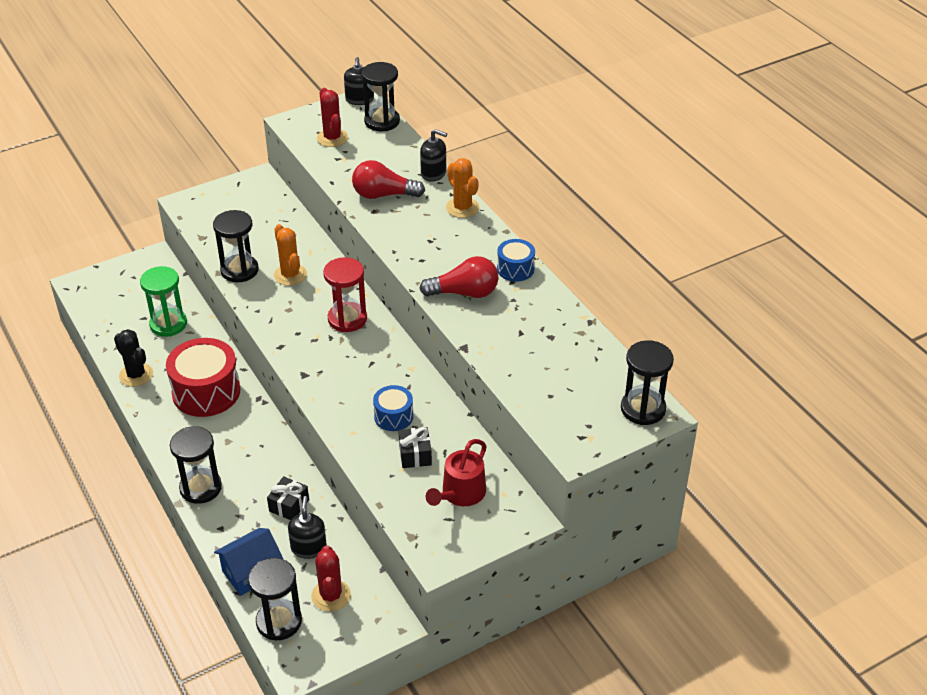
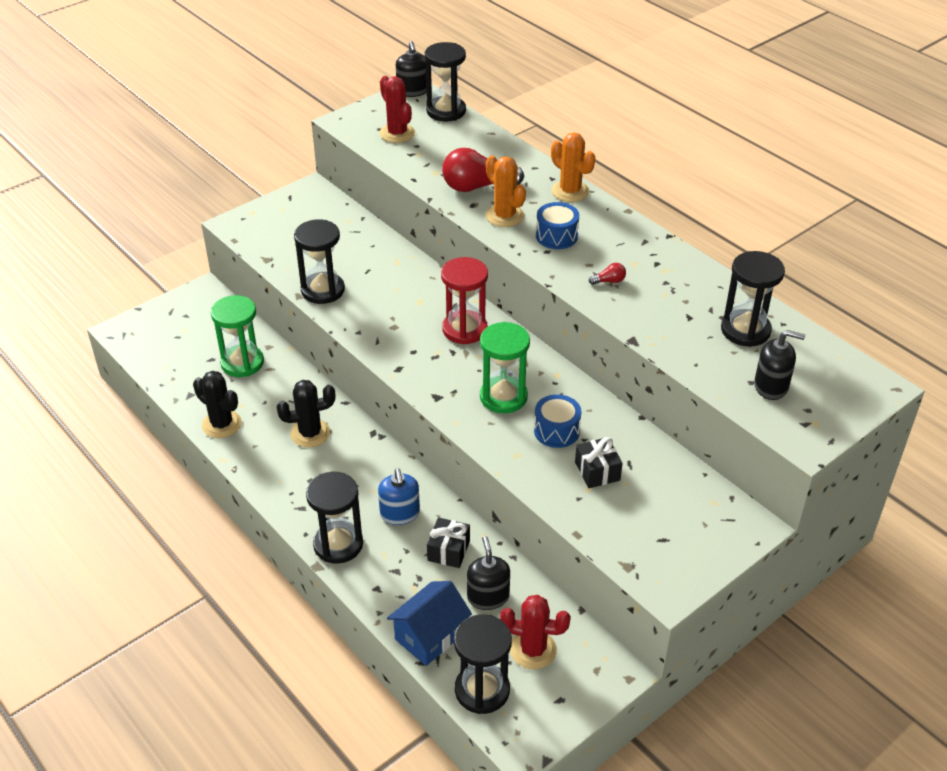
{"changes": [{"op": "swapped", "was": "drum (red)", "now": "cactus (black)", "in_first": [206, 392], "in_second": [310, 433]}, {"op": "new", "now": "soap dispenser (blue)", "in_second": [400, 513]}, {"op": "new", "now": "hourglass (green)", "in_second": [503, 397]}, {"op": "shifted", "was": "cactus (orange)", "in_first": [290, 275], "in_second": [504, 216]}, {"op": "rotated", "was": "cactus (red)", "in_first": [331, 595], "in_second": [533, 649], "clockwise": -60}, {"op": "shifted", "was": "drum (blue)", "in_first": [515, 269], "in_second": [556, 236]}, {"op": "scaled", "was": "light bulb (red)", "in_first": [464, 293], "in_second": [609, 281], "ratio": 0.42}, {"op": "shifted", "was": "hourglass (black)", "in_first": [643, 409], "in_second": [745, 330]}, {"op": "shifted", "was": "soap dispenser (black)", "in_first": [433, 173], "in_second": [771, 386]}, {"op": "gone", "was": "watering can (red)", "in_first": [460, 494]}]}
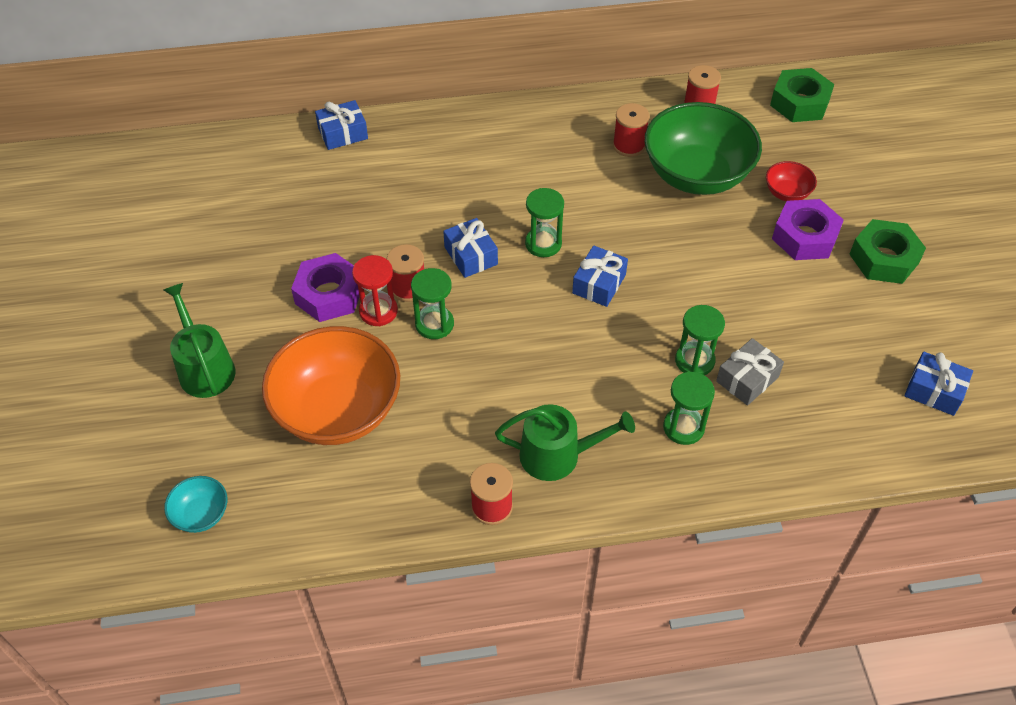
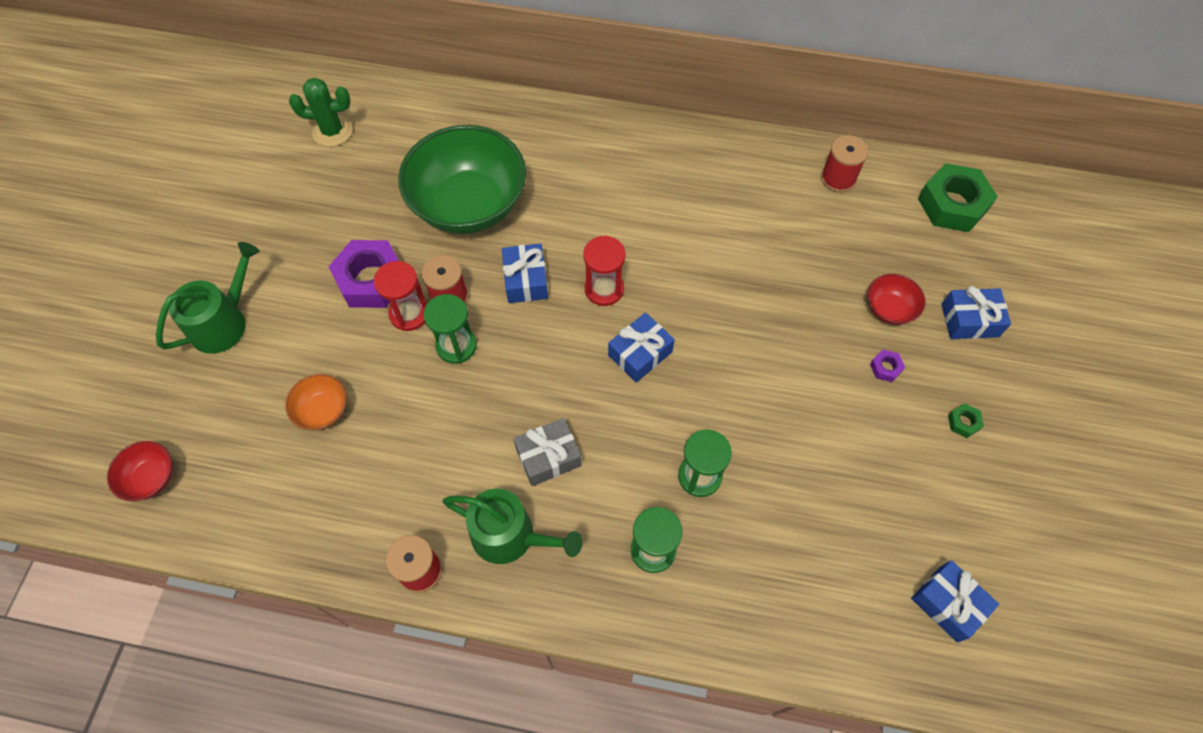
{"changes": [{"op": "repainted", "was": "bowl (turquoise)", "now": "bowl (red)", "in_first": [201, 514], "in_second": [151, 478]}, {"op": "rotated", "was": "watering can (green)", "in_first": [204, 368], "in_second": [223, 322], "clockwise": 45}, {"op": "scaled", "was": "bowl (orange)", "in_first": [338, 410], "in_second": [323, 410], "ratio": 0.43}, {"op": "new", "now": "cactus (green)", "in_second": [332, 131]}, {"op": "shifted", "was": "bowl (green)", "in_first": [696, 175], "in_second": [469, 205]}, {"op": "shifted", "was": "gift (grey)", "in_first": [747, 379], "in_second": [548, 457]}, {"op": "repainted", "was": "hourglass (green)", "now": "hourglass (red)", "in_first": [543, 244], "in_second": [604, 289]}, {"op": "scaled", "was": "nut (purple)", "in_first": [805, 237], "in_second": [885, 368], "ratio": 0.42}, {"op": "shifted", "was": "gift (blue)", "in_first": [343, 133], "in_second": [969, 320]}, {"op": "scaled", "was": "nut (green)", "in_first": [884, 258], "in_second": [963, 422], "ratio": 0.42}, {"op": "gone", "was": "spool (red)", "in_first": [629, 145]}]}
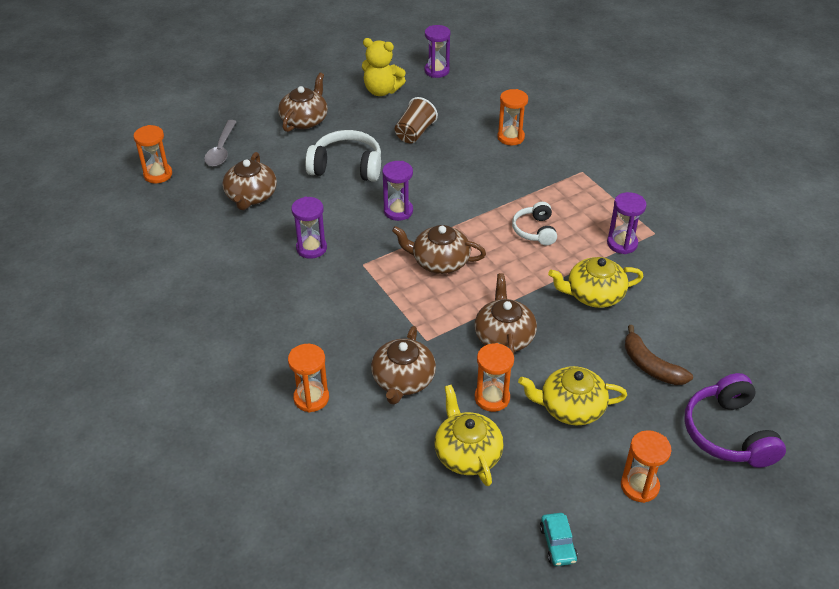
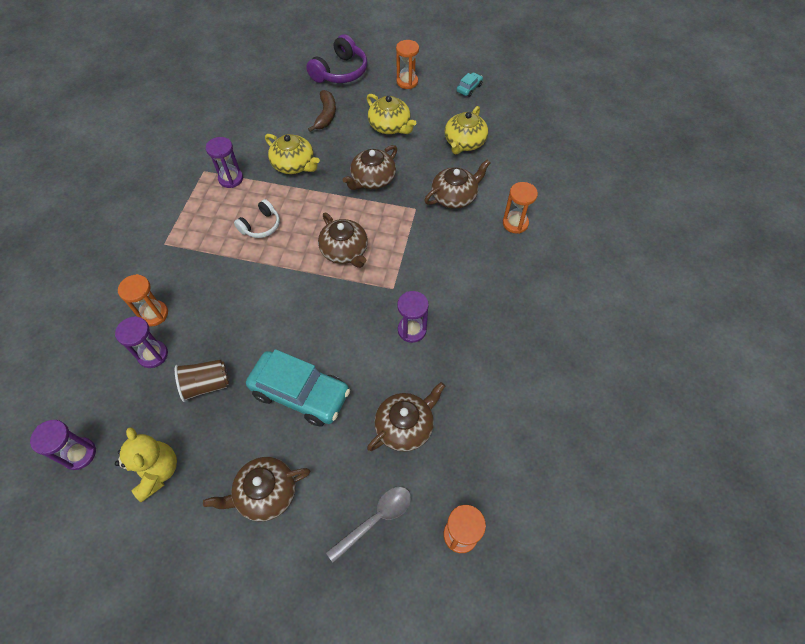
{"changes": [{"op": "shifted", "was": "hourglass (purple)", "in_first": [398, 211], "in_second": [153, 355]}, {"op": "swapped", "was": "headphones (white)", "now": "car (turquoise)", "in_first": [347, 167], "in_second": [300, 393]}, {"op": "gone", "was": "hourglass (orange)", "in_first": [492, 398]}]}
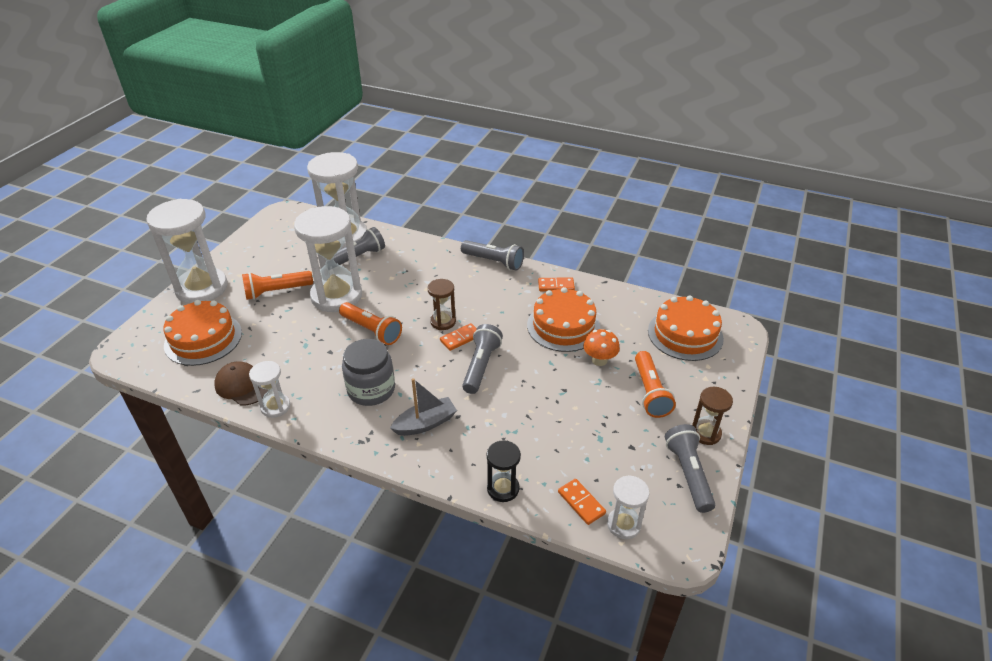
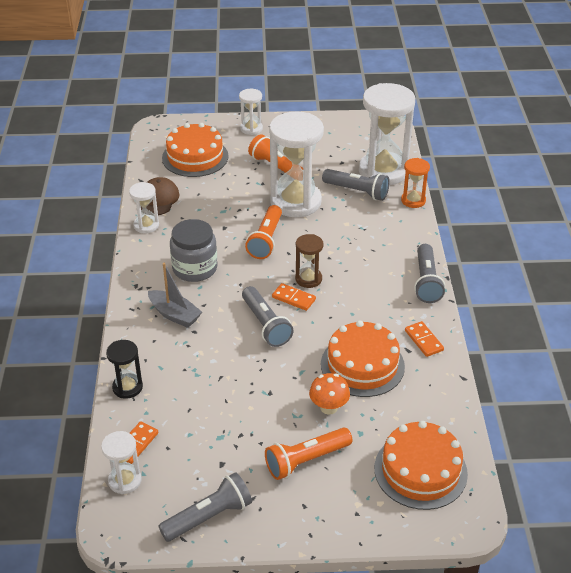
{"changes": [{"op": "scaled", "was": "hourglass (white)", "in_first": [202, 288], "in_second": [251, 128], "ratio": 0.48}, {"op": "rotated", "was": "flashlight (grey)", "in_first": [481, 366], "in_second": [265, 325], "clockwise": 75}, {"op": "new", "now": "hourglass (orange)", "in_second": [413, 200]}, {"op": "gone", "was": "hourglass (brown)", "in_first": [705, 433]}]}
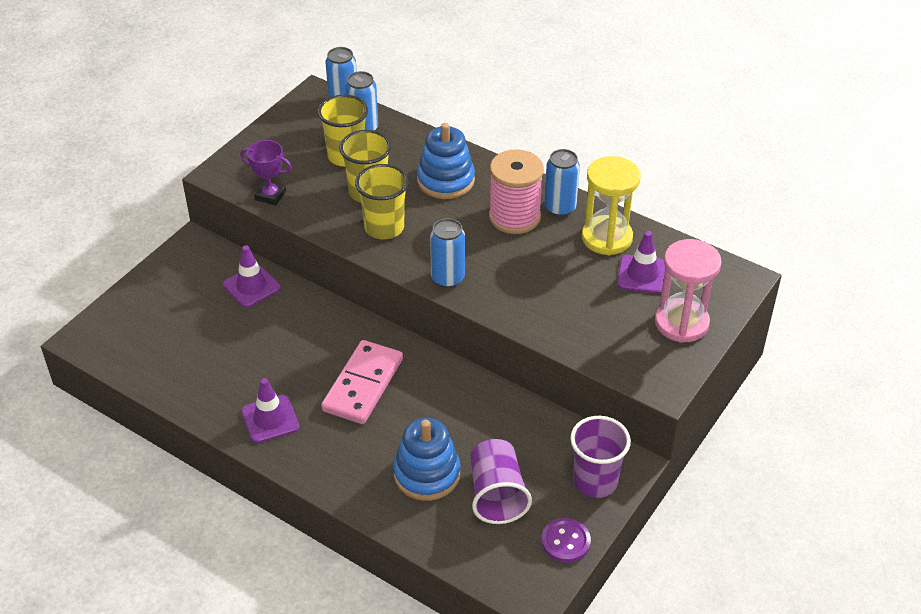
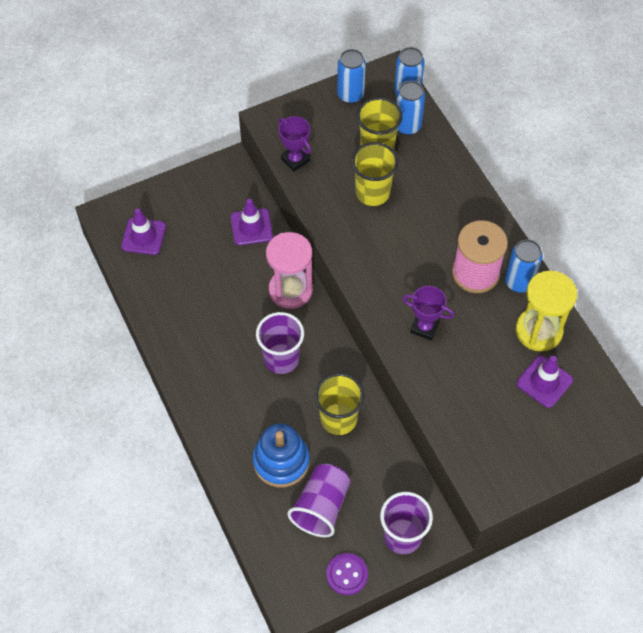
{"changes": [{"op": "shifted", "was": "traffic cone (purple)", "in_first": [270, 419], "in_second": [143, 236]}, {"op": "swapped", "was": "domino (pink)", "now": "cup (purple)", "in_first": [363, 385], "in_second": [281, 359]}, {"op": "shifted", "was": "hourglass (pink)", "in_first": [681, 323], "in_second": [290, 290]}, {"op": "shifted", "was": "cup (yellow)", "in_first": [384, 227], "in_second": [338, 419]}, {"op": "shifted", "was": "can (blue)", "in_first": [448, 278], "in_second": [350, 95]}, {"op": "new", "now": "trophy (purple)", "in_second": [424, 327]}, {"op": "gone", "was": "stacking toy (blue)", "in_first": [445, 180]}]}
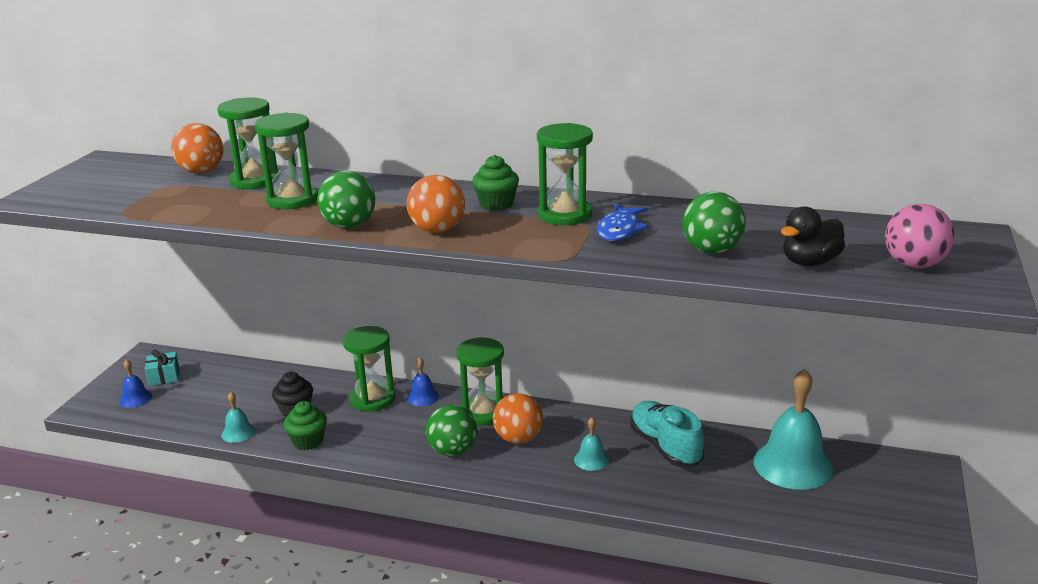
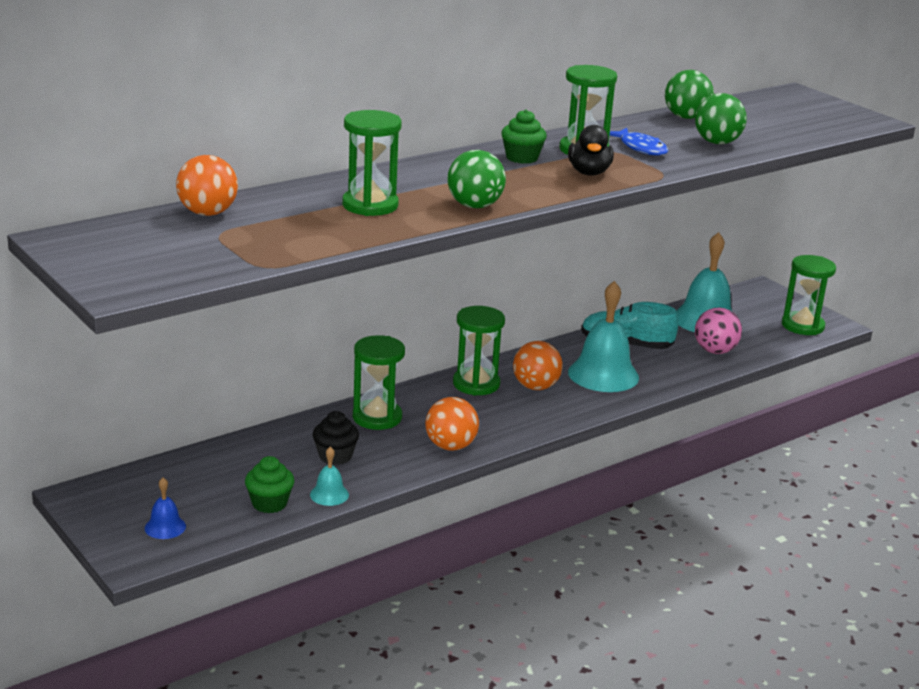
{"changes": [{"op": "shifted", "was": "cupcake (green)", "in_first": [308, 441], "in_second": [269, 503]}, {"op": "shifted", "was": "ball (orange)", "in_first": [437, 230], "in_second": [450, 446]}, {"op": "shifted", "was": "duck (black)", "in_first": [810, 262], "in_second": [589, 173]}, {"op": "scaled", "was": "bell (turquoise)", "in_first": [591, 459], "in_second": [603, 374], "ratio": 2.16}, {"op": "shifted", "was": "ball (green)", "in_first": [452, 451], "in_second": [686, 117]}, {"op": "shifted", "was": "ball (pink)", "in_first": [914, 265], "in_second": [715, 351]}, {"op": "shifted", "was": "hourglass (green)", "in_first": [255, 180], "in_second": [802, 326]}, {"op": "gone", "was": "gift (turquoise)", "in_first": [164, 377]}, {"op": "gone", "was": "bell (blue)", "in_first": [423, 397]}]}
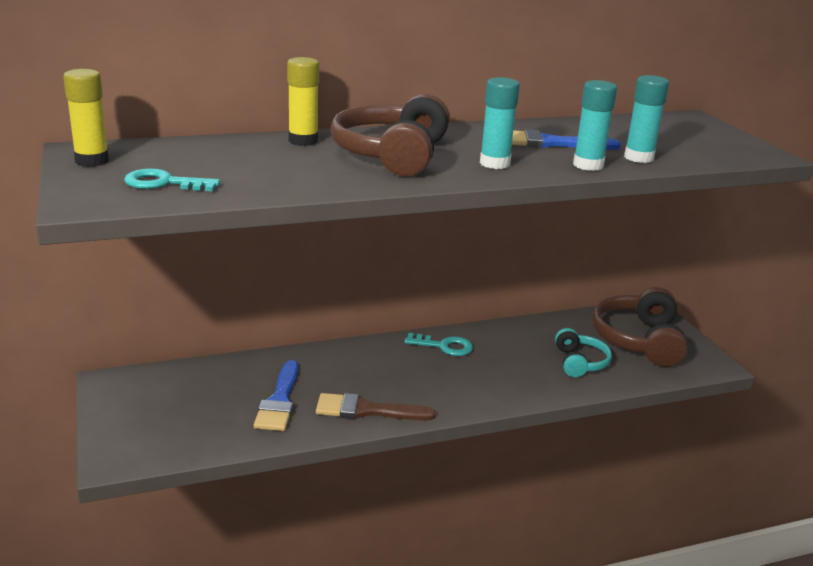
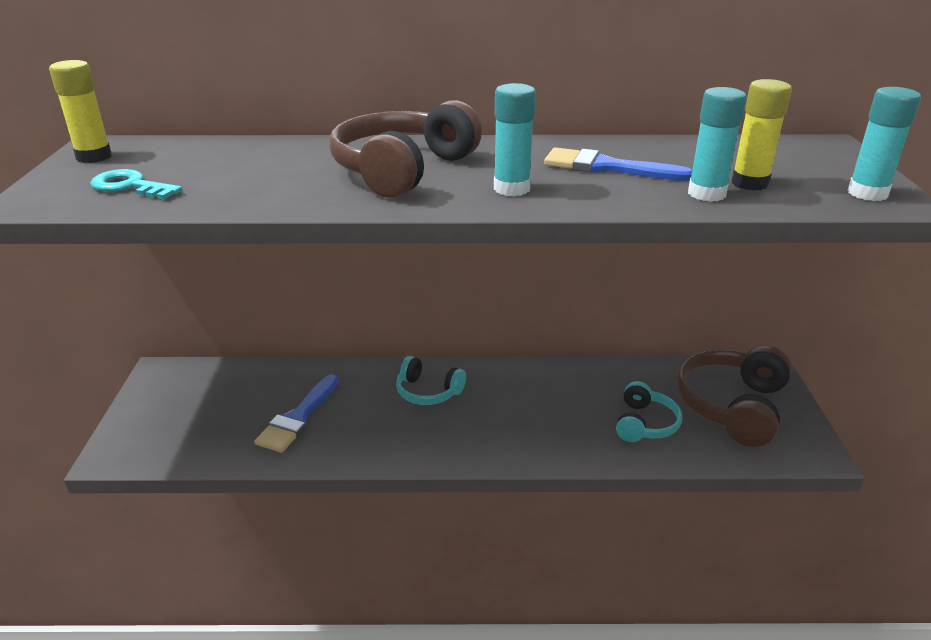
{"changes": [{"op": "new", "now": "headphones (turquoise)", "in_second": [428, 392]}, {"op": "shifted", "was": "glue stick (yellow)", "in_first": [303, 141], "in_second": [749, 183]}, {"op": "shifted", "was": "glue stick (turquoise)", "in_first": [588, 165], "in_second": [867, 193]}, {"op": "gone", "was": "brush (brown)", "in_first": [367, 410]}, {"op": "gone", "was": "key (turquoise)", "in_first": [444, 346]}]}
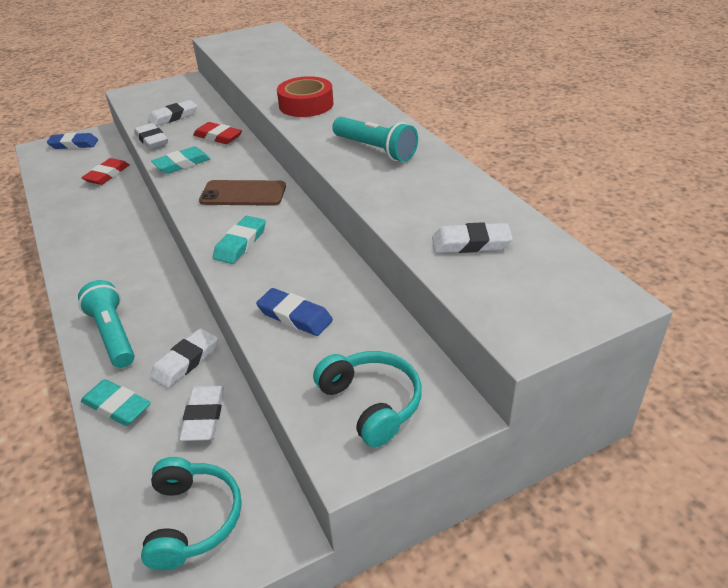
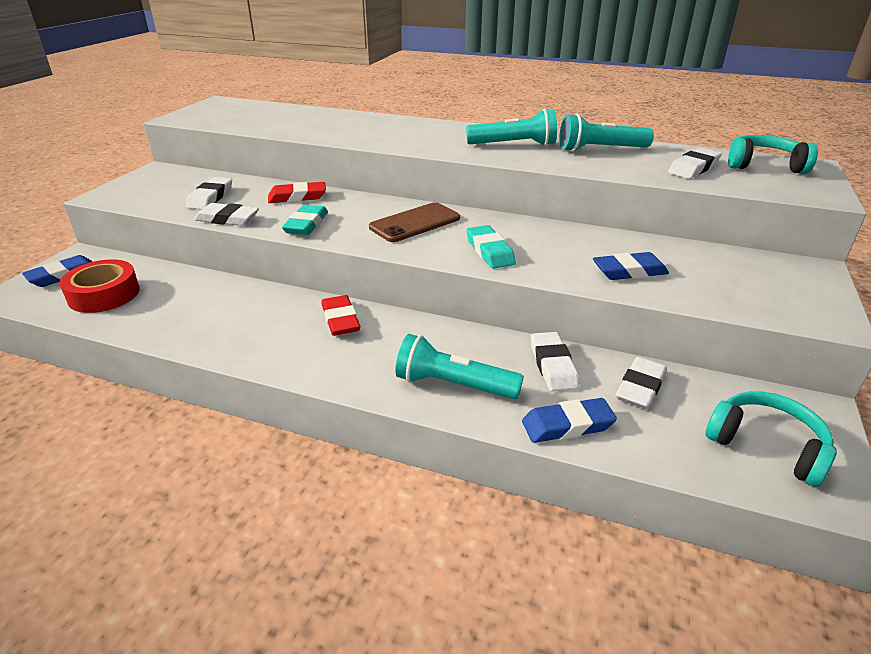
{"changes": [{"op": "shifted", "was": "tape (red)", "in_first": [306, 105], "in_second": [104, 294]}, {"op": "shifted", "was": "eraser (red)", "in_first": [107, 175], "in_second": [340, 319]}, {"op": "repainted", "was": "eraser (turquoise)", "now": "eraser (blue)", "in_first": [117, 406], "in_second": [567, 425]}, {"op": "new", "now": "flashlight (turquoise)", "in_second": [600, 149]}, {"op": "rotated", "was": "eraser (white)", "in_first": [204, 416], "in_second": [640, 387], "clockwise": 75}, {"op": "shifted", "was": "headphones (turquoise)", "in_first": [371, 403], "in_second": [764, 165]}]}
